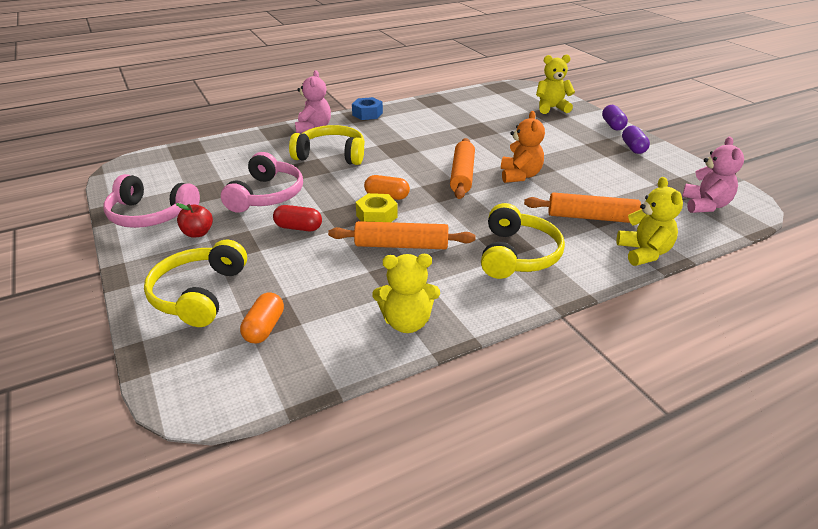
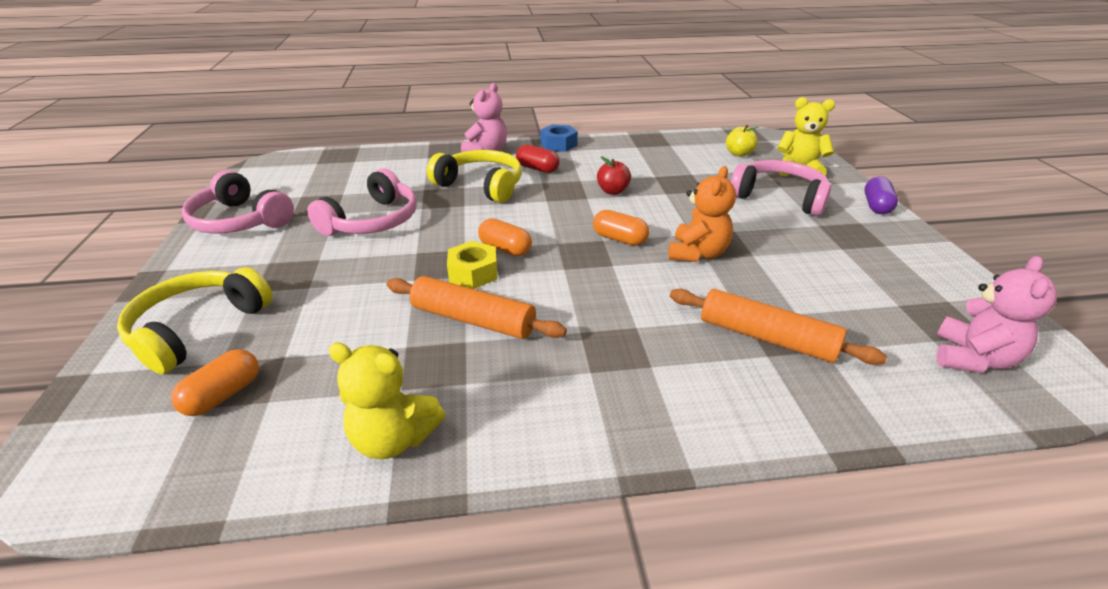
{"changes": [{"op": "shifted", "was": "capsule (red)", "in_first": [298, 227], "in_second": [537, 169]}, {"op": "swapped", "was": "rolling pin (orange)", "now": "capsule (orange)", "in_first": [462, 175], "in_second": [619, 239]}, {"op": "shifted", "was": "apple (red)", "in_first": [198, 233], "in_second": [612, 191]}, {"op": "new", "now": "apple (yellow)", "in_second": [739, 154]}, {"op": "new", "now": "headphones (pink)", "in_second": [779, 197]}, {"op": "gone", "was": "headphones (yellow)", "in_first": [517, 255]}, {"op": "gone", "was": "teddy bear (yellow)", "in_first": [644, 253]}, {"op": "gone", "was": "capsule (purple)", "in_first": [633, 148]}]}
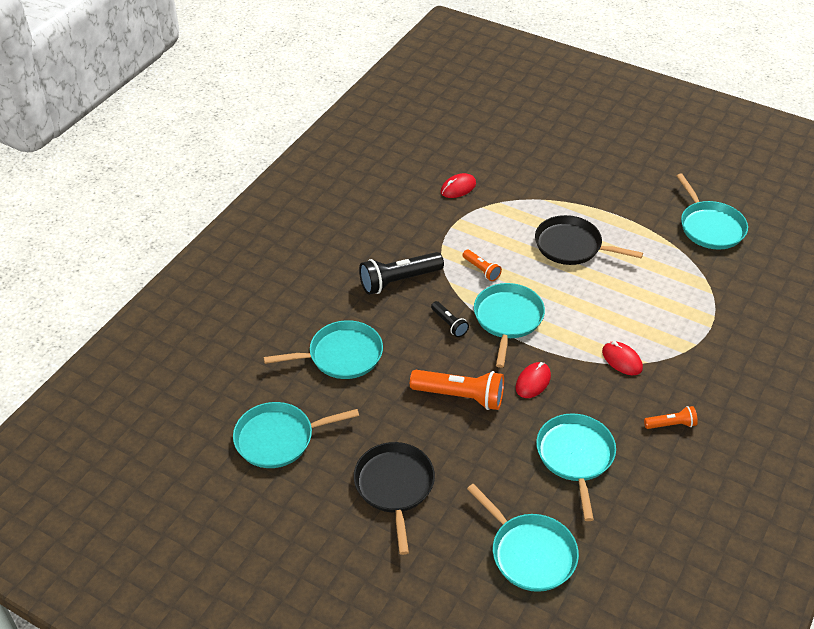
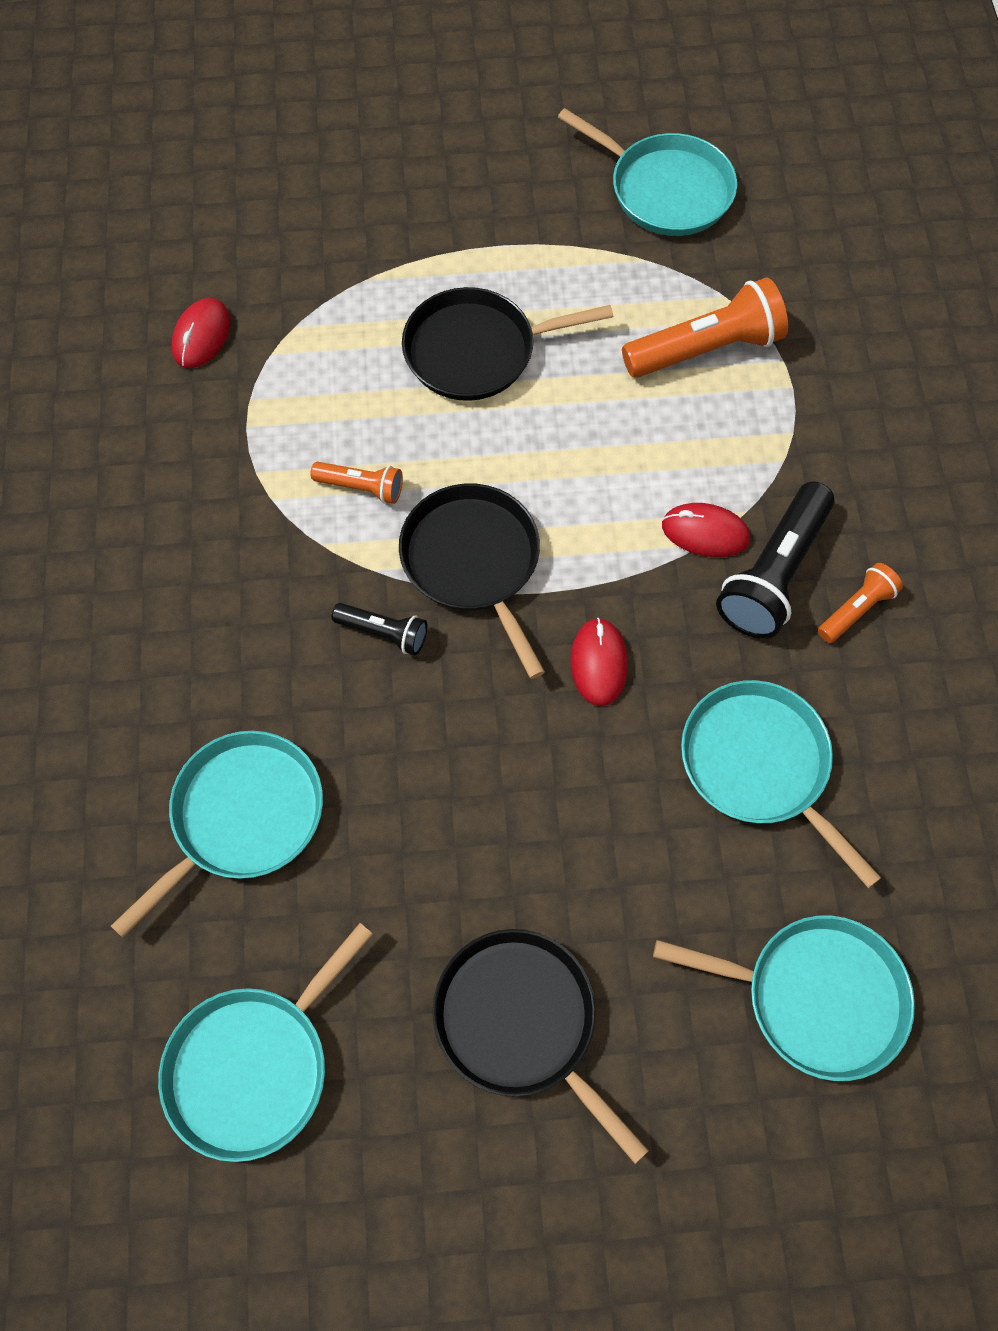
{"changes": [{"op": "repainted", "was": "pan (turquoise)", "now": "pan (black)", "in_first": [508, 319], "in_second": [474, 562]}, {"op": "shifted", "was": "flashlight (orange)", "in_first": [460, 396], "in_second": [706, 349]}, {"op": "shifted", "was": "flashlight (black)", "in_first": [398, 280], "in_second": [773, 574]}]}
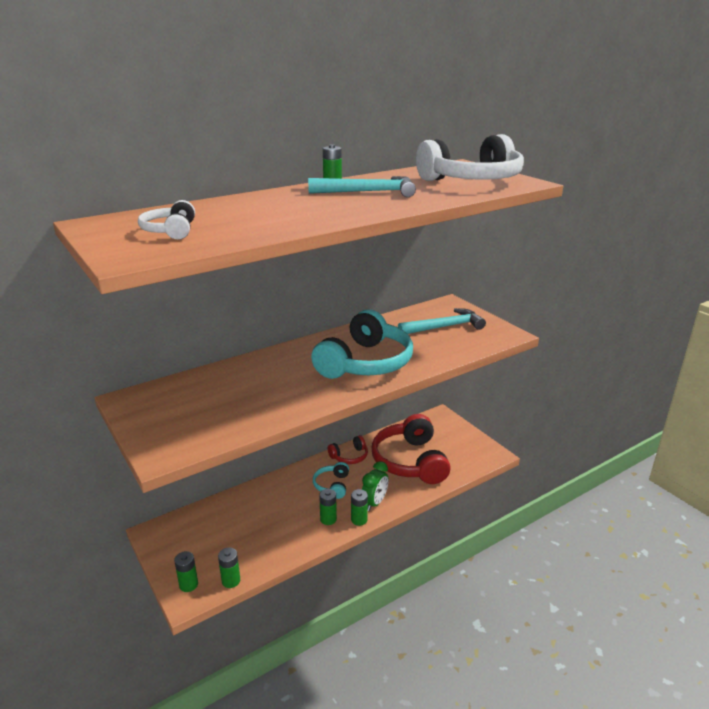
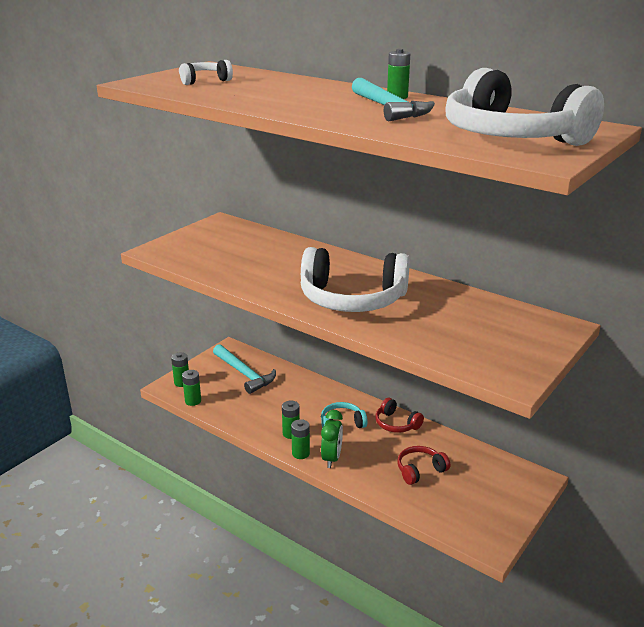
{"changes": [{"op": "shifted", "was": "hammer (turquoise)", "in_first": [444, 327], "in_second": [244, 374]}, {"op": "repainted", "was": "headphones (turquoise)", "now": "headphones (white)", "in_first": [365, 363], "in_second": [352, 299]}, {"op": "rotated", "was": "clock (green)", "in_first": [374, 503], "in_second": [331, 458], "clockwise": -90}, {"op": "scaled", "was": "headphones (red)", "in_first": [410, 461], "in_second": [420, 470], "ratio": 0.48}]}
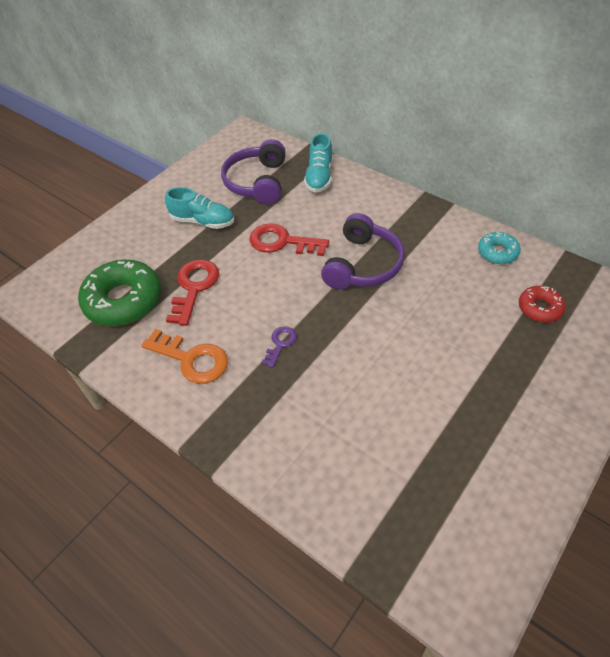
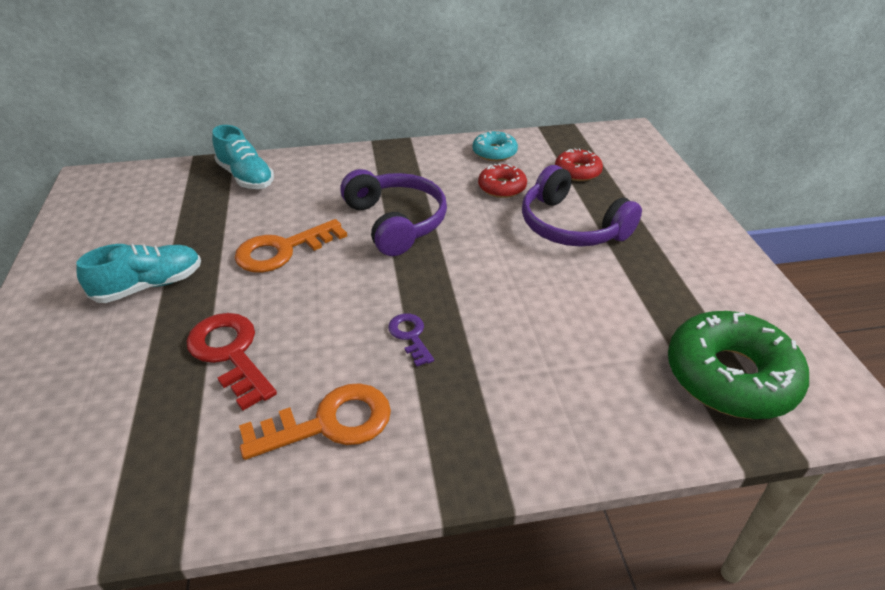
{"changes": [{"op": "repainted", "was": "key (red)", "now": "key (orange)", "in_first": [282, 242], "in_second": [283, 250]}, {"op": "new", "now": "donut (red)", "in_second": [502, 187]}, {"op": "shifted", "was": "headphones (purple)", "in_first": [257, 182], "in_second": [571, 226]}, {"op": "shifted", "was": "donut (green)", "in_first": [123, 300], "in_second": [730, 376]}]}
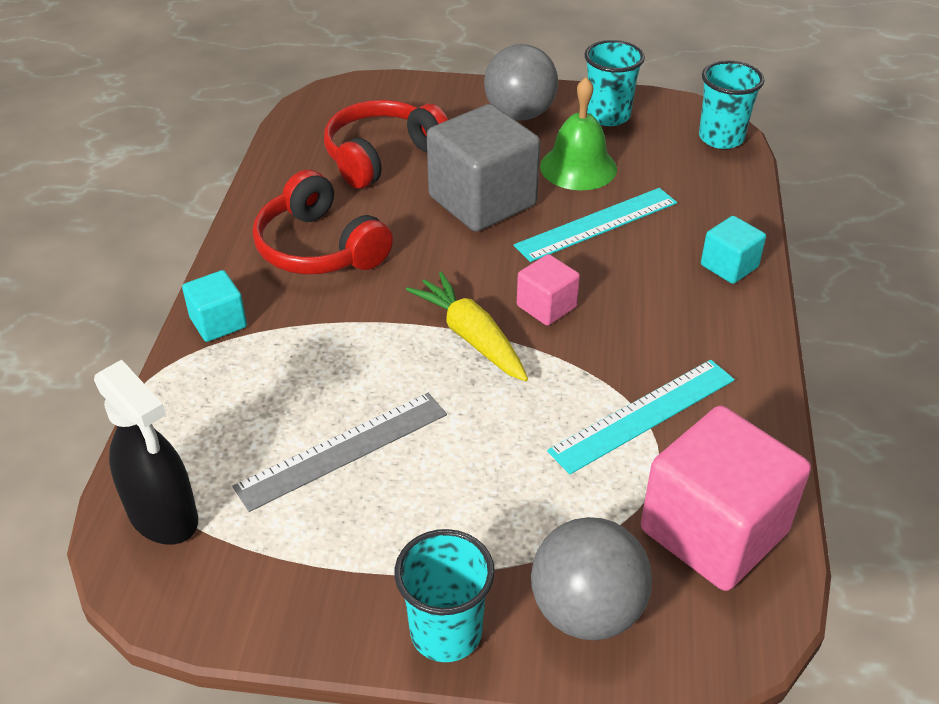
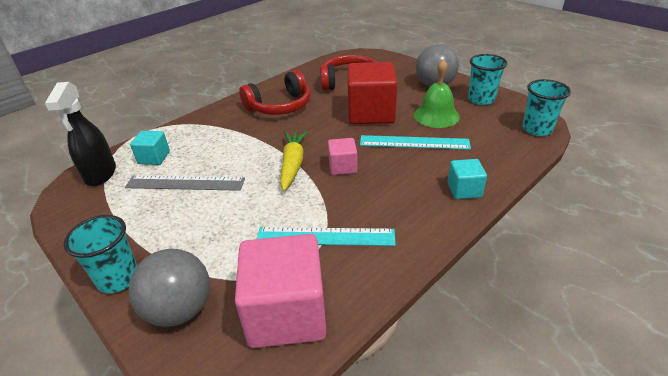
{"changes": [{"op": "shifted", "was": "cube (turquoise)", "in_first": [218, 322], "in_second": [154, 158]}, {"op": "rotated", "was": "headphones (red)", "in_first": [319, 248], "in_second": [280, 106], "clockwise": -120}, {"op": "repainted", "was": "cube (grey)", "now": "cube (red)", "in_first": [482, 201], "in_second": [370, 113]}]}
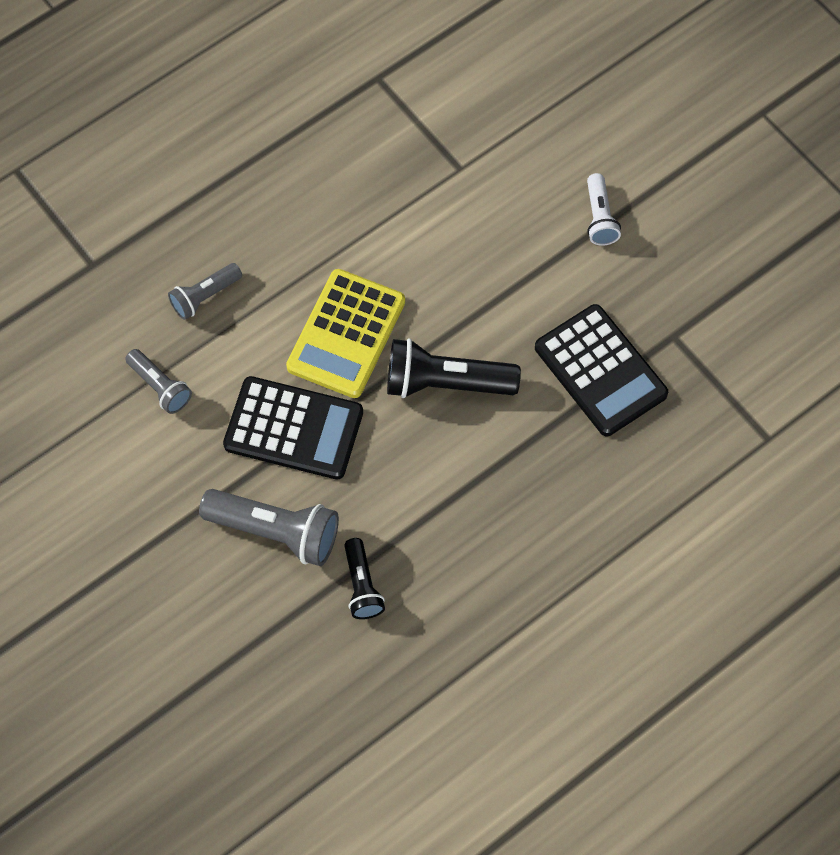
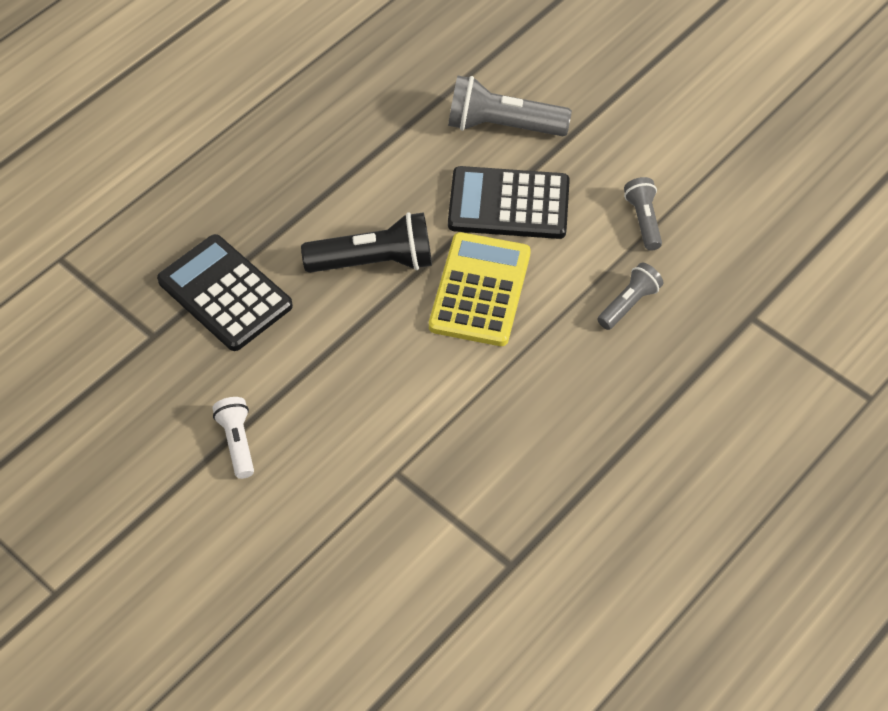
{"changes": [{"op": "rotated", "was": "flashlight (grey)", "in_first": [160, 387], "in_second": [643, 220], "clockwise": 45}, {"op": "gone", "was": "flashlight (black)", "in_first": [362, 585]}]}
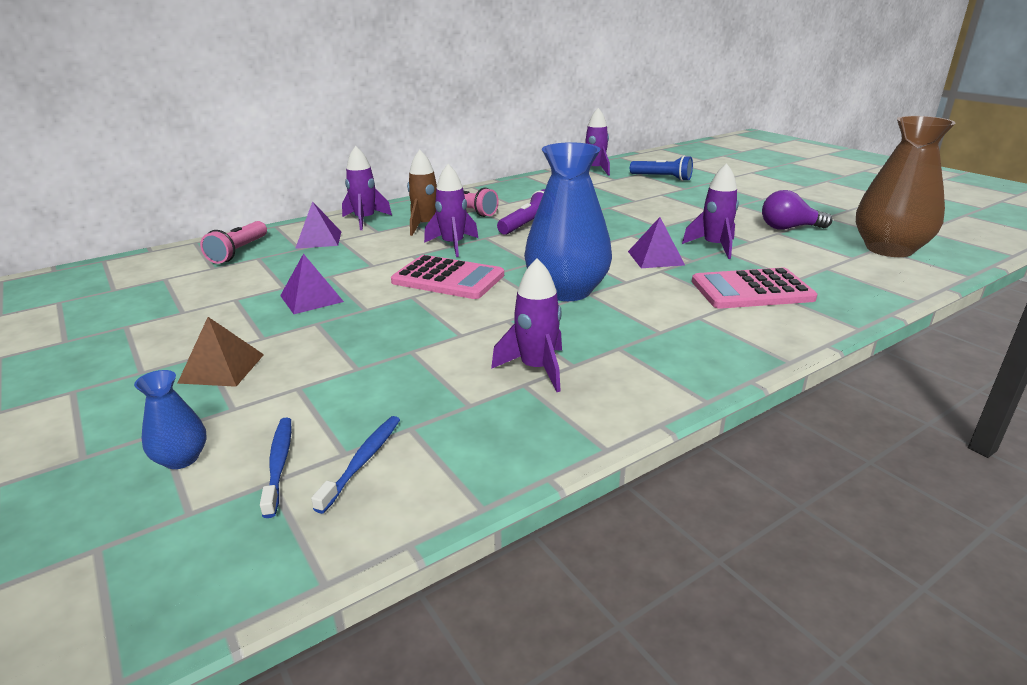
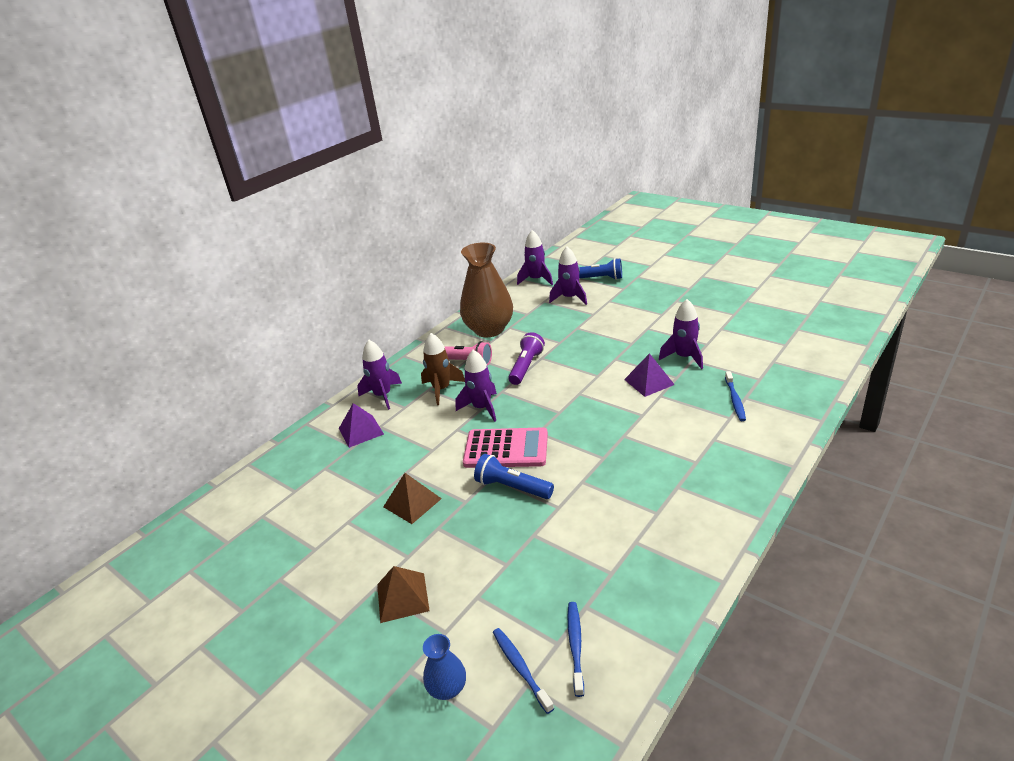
{"changes": [{"op": "repainted", "was": "pyramid (purple)", "now": "pyramid (brown)", "in_first": [311, 298], "in_second": [412, 502]}, {"op": "shifted", "was": "vase (brown)", "in_first": [889, 249], "in_second": [489, 329]}, {"op": "new", "now": "flashlight (blue)", "in_second": [512, 487]}, {"op": "shifted", "was": "rocket (purple)", "in_first": [536, 369], "in_second": [570, 298]}, {"op": "swapped", "was": "calculator (pink)", "now": "toothbrush (blue)", "in_first": [751, 290], "in_second": [735, 400]}, {"op": "gone", "was": "flashlight (pink)", "in_first": [238, 252]}, {"op": "gone", "was": "vase (blue)", "in_first": [567, 291]}, {"op": "gone", "was": "light bulb (purple)", "in_first": [789, 228]}]}
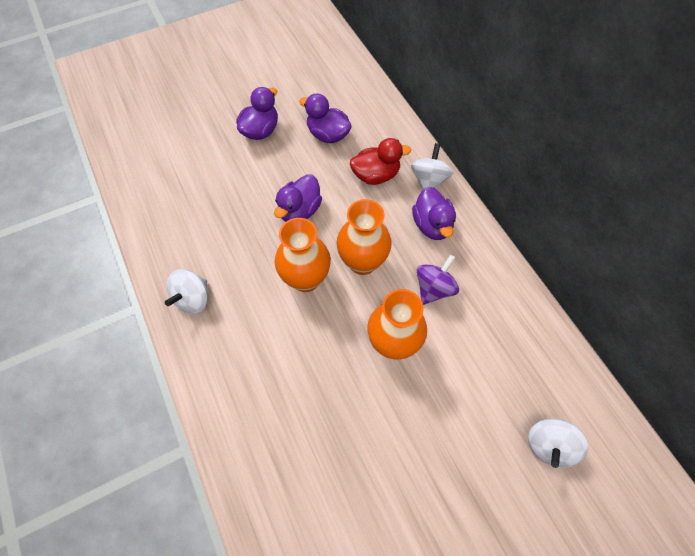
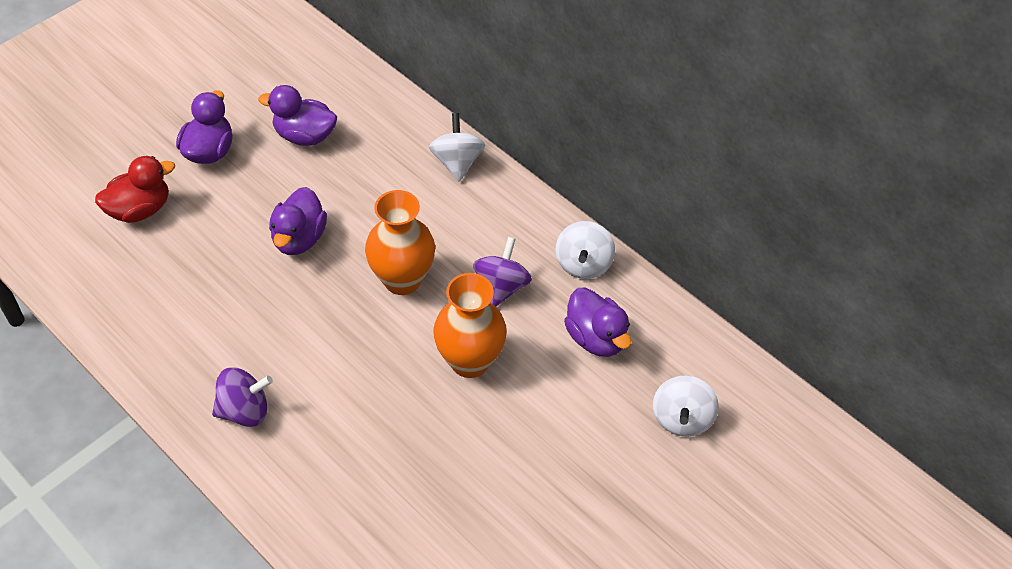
{"changes": [{"op": "shifted", "was": "duck (red)", "in_first": [376, 175], "in_second": [140, 209]}, {"op": "new", "now": "spinning top (purple)", "in_second": [245, 410]}, {"op": "shifted", "was": "spinning top (white)", "in_first": [193, 299], "in_second": [583, 264]}, {"op": "shifted", "was": "duck (purple)", "in_first": [432, 225], "in_second": [596, 338]}, {"op": "gone", "was": "vase (orange)", "in_first": [305, 279]}]}
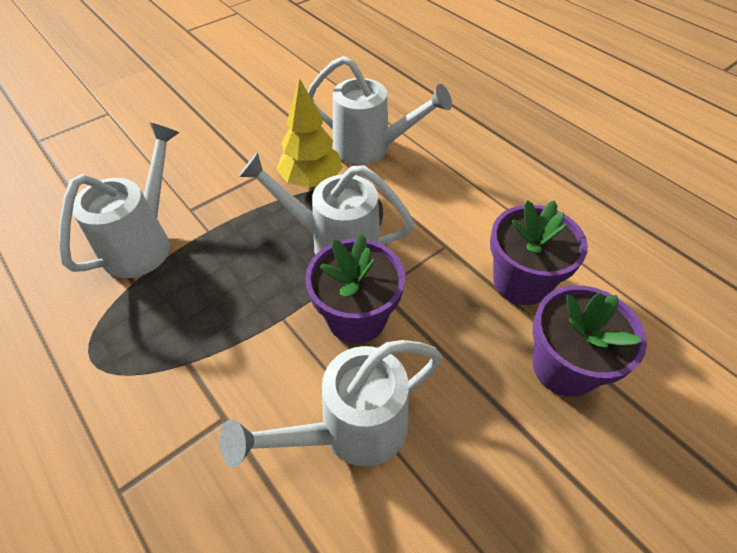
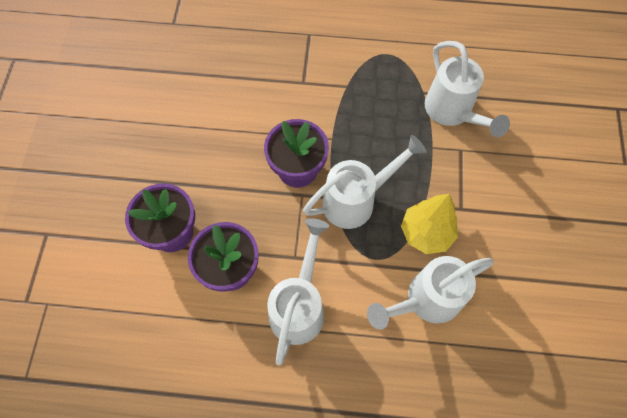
{"changes": [{"op": "shifted", "was": "watering can (white)", "in_first": [351, 430], "in_second": [299, 306]}]}
